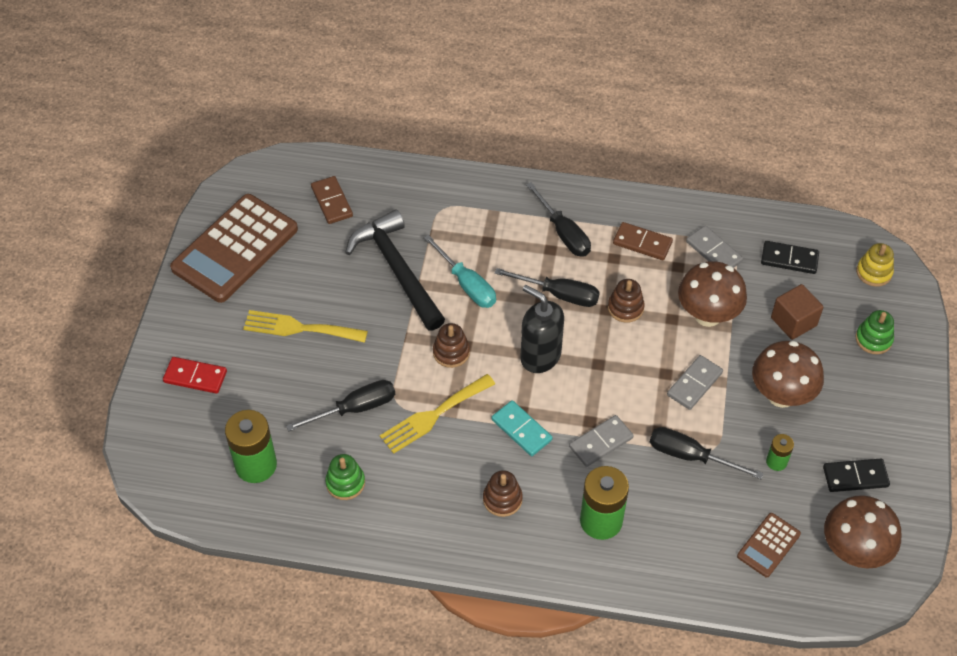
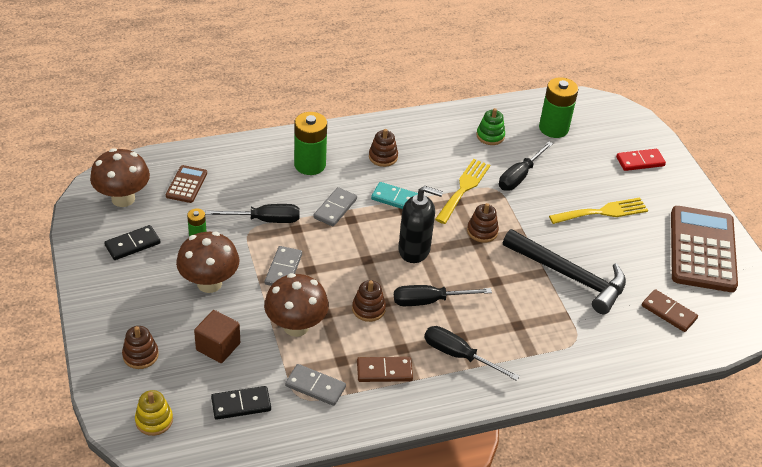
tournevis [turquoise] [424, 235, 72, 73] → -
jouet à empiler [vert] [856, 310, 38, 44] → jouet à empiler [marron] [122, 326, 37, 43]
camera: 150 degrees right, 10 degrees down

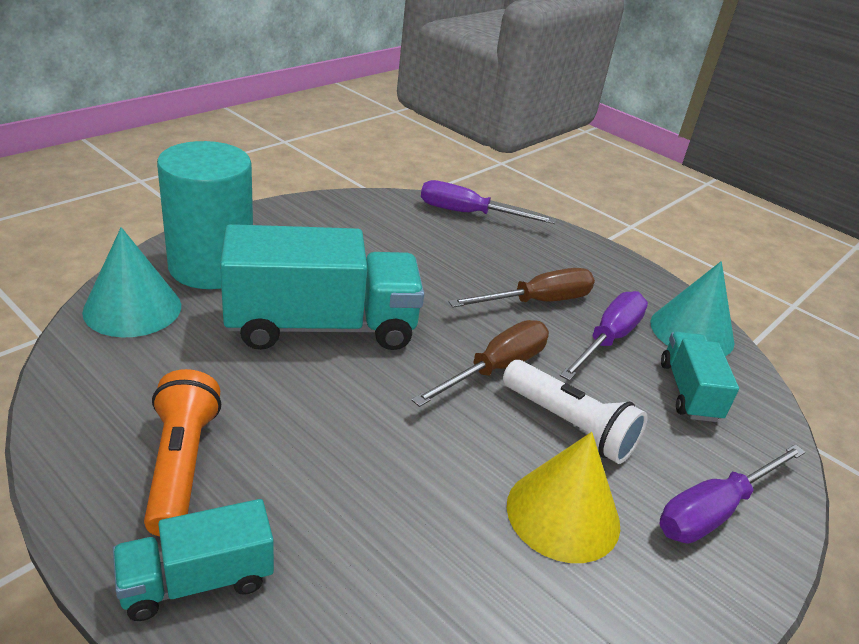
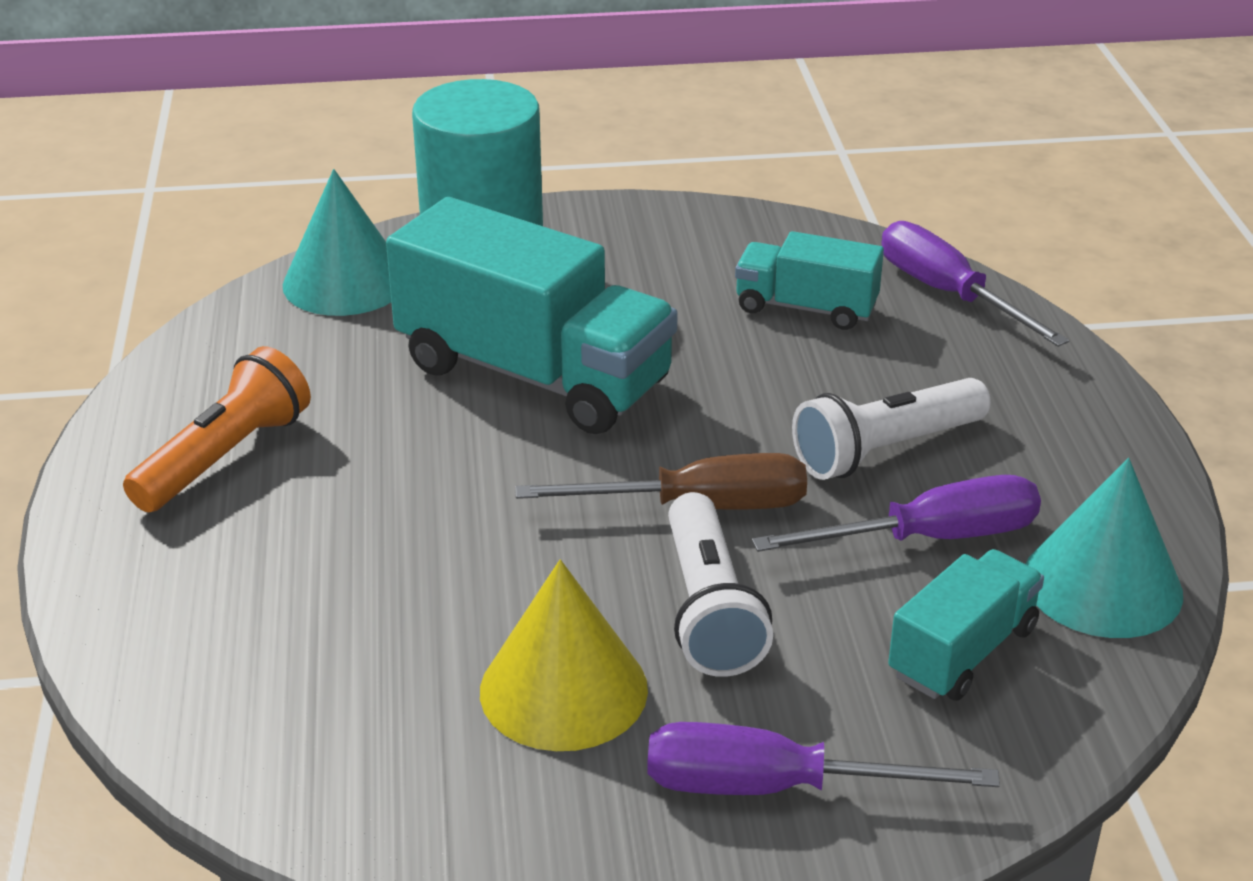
camion [turquoise] [113, 499, 161, 122] → camion [turquoise] [735, 231, 149, 99], move
tournevis [marron] [448, 268, 147, 40] → lampe de poche [blanc] [792, 378, 199, 102]
camera: 45 degrees right, 0 degrees up

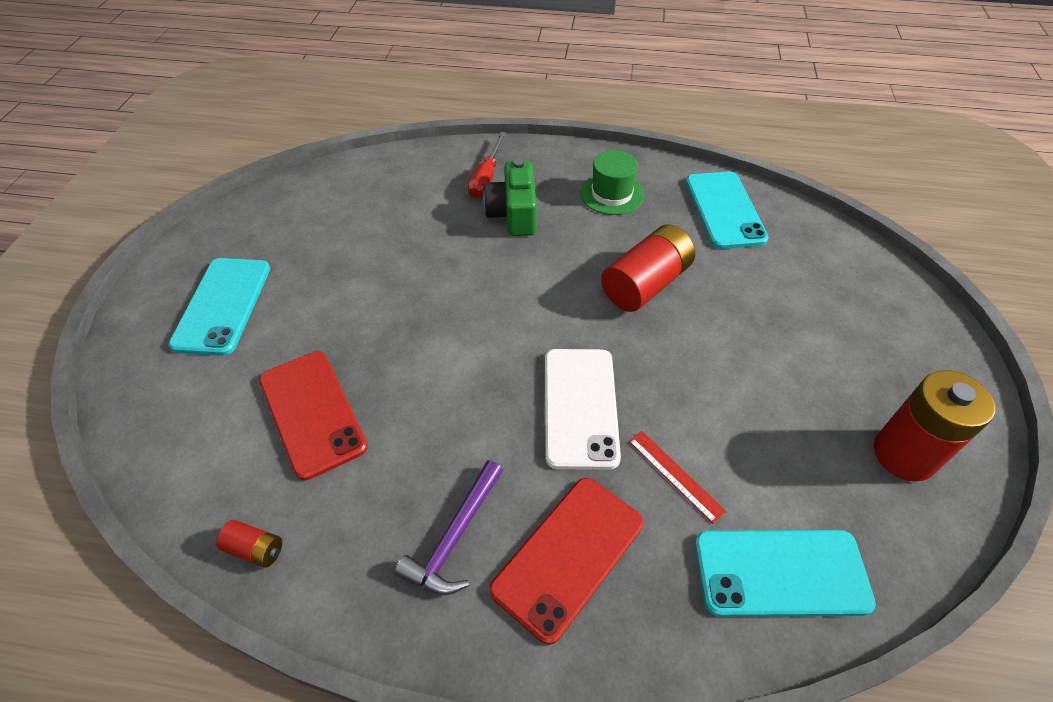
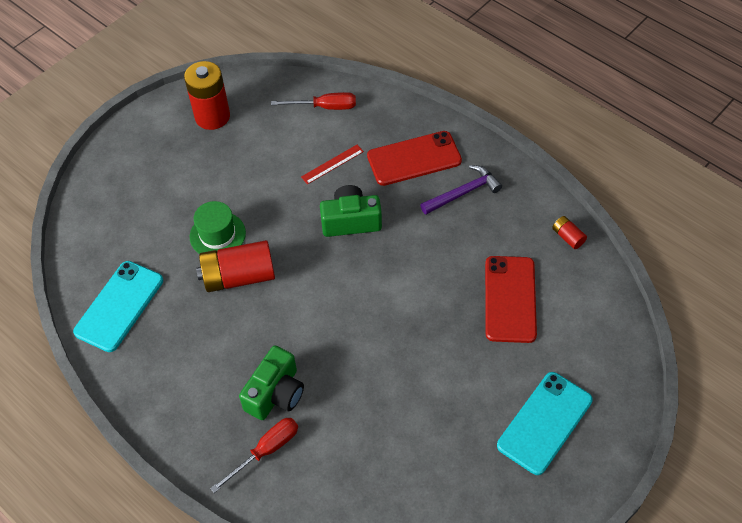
chapeau [vert] [580, 150, 64, 65] → chapeau [vert] [190, 201, 56, 53], move
téléphone [blanc] [545, 349, 76, 121] → appareil photo [vert] [320, 185, 62, 52]
téléphone [turquoise] [695, 530, 181, 87] → tournevis [rouge] [271, 92, 85, 18]
règle [rouge] [629, 431, 98, 93] → règle [rouge] [301, 145, 63, 39], 60 degrees clockwise
camera: 145 degrees left, 5 degrees up

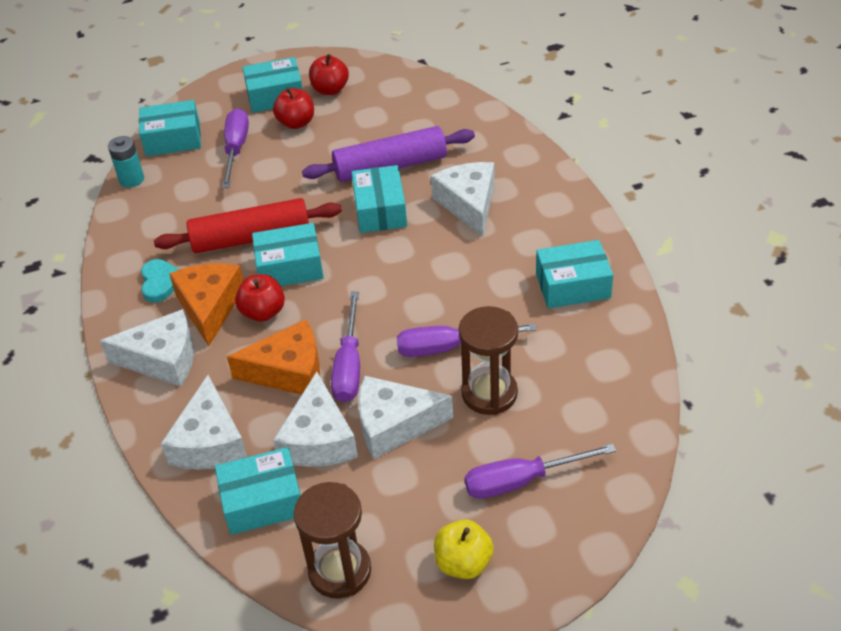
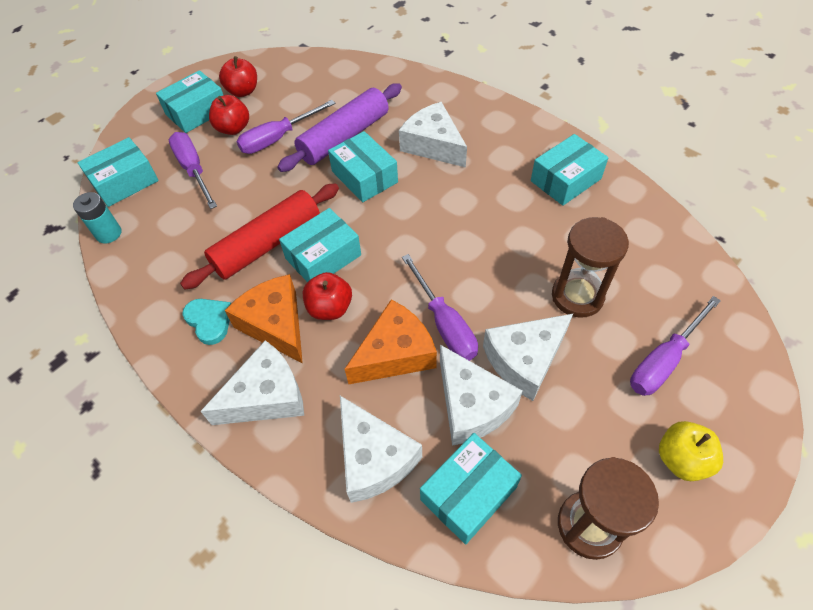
tournevis [violet] [397, 323, 140, 34] → tournevis [violet] [236, 100, 100, 54], move
camera: 30 degrees left, 10 degrees up

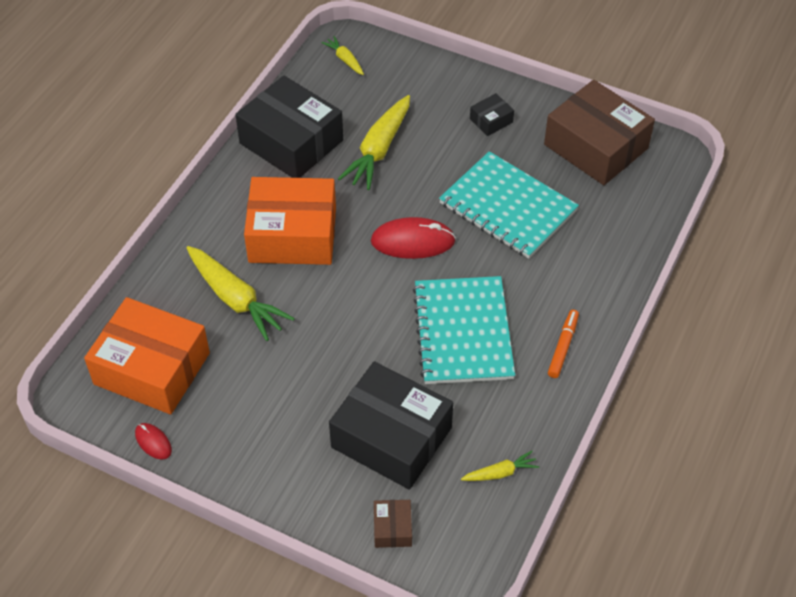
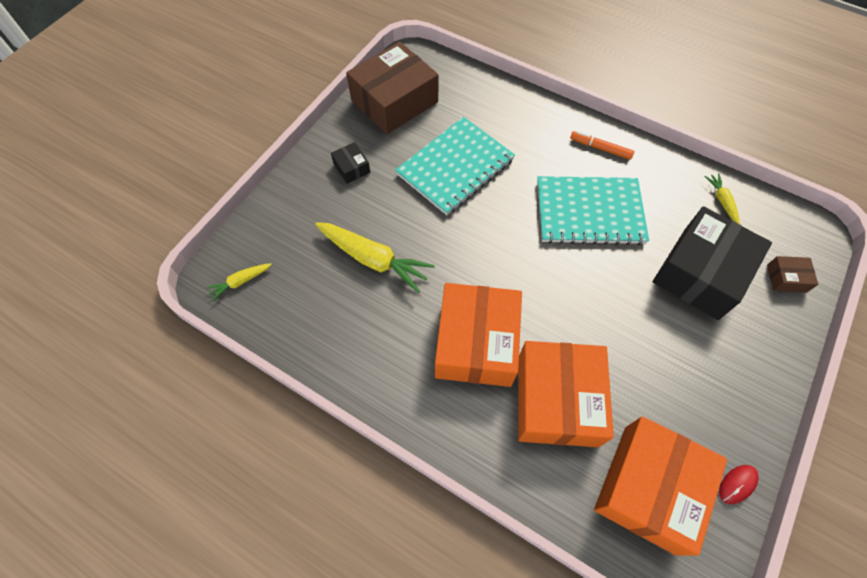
boîte [noir] [235, 76, 108, 102] → -
souris [rouge] [371, 217, 85, 42] → -
carotte [jaune] [186, 246, 109, 95] → boîte [orange] [518, 341, 96, 106]
camera: 85 degrees left, 10 degrees up

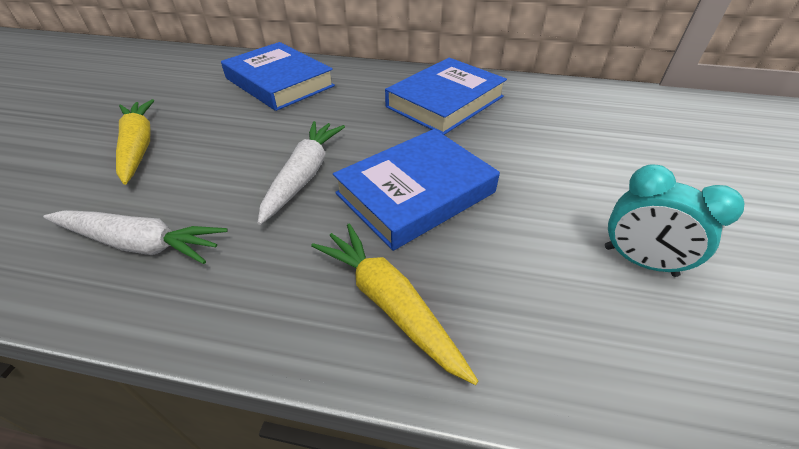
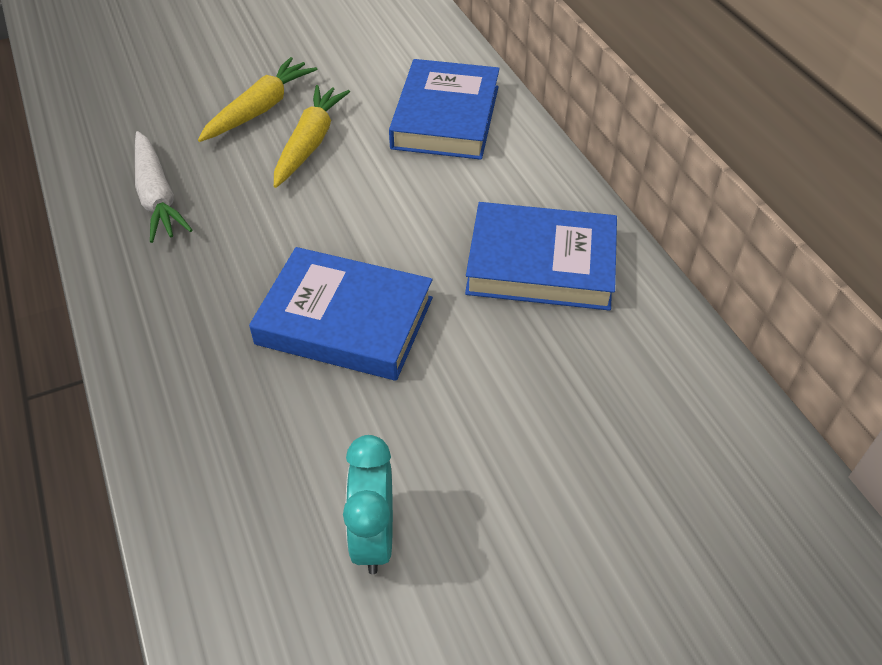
carotte [blanc] [258, 121, 87, 104] → -
carotte [jaune] [311, 223, 167, 162] → carotte [jaune] [274, 85, 76, 103], move
camera: 55 degrees right, 5 degrees up

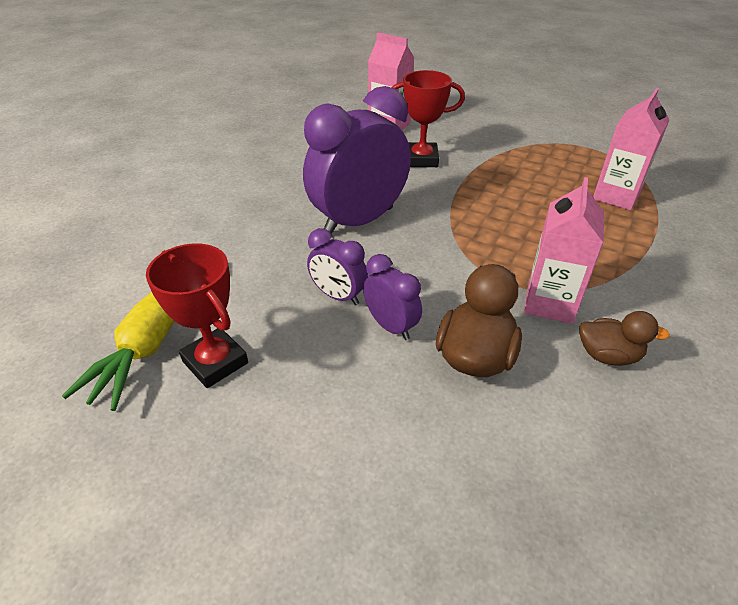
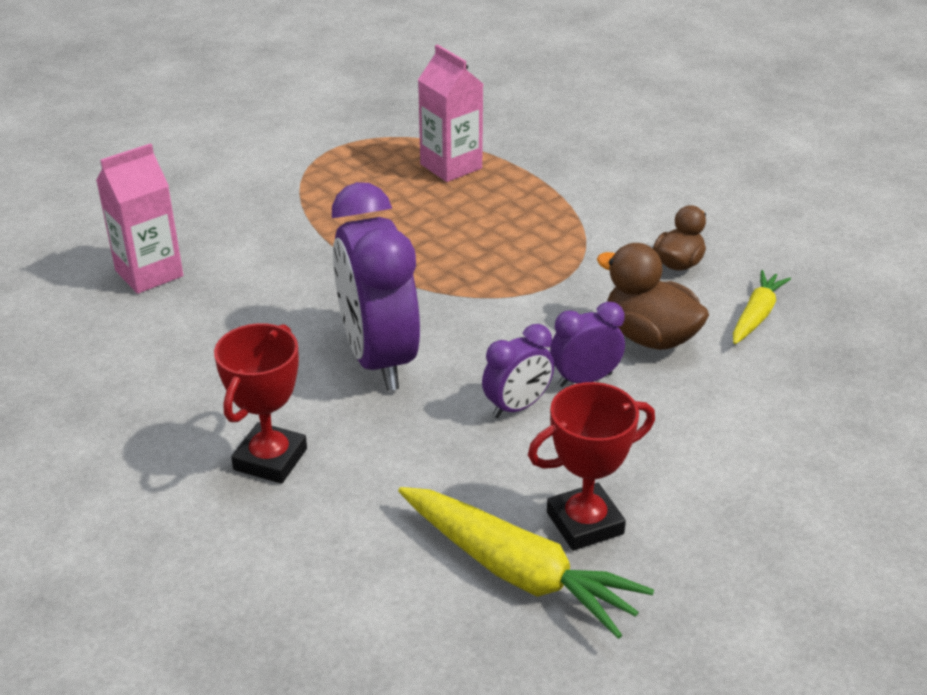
brique de lait [rose] [524, 177, 80, 147] → -
- → carotte [jaune] [733, 270, 58, 74]
trophée [rouge] [392, 70, 73, 97] → trophée [rouge] [214, 323, 93, 161], move
camera: 70 degrees left, 5 degrees down

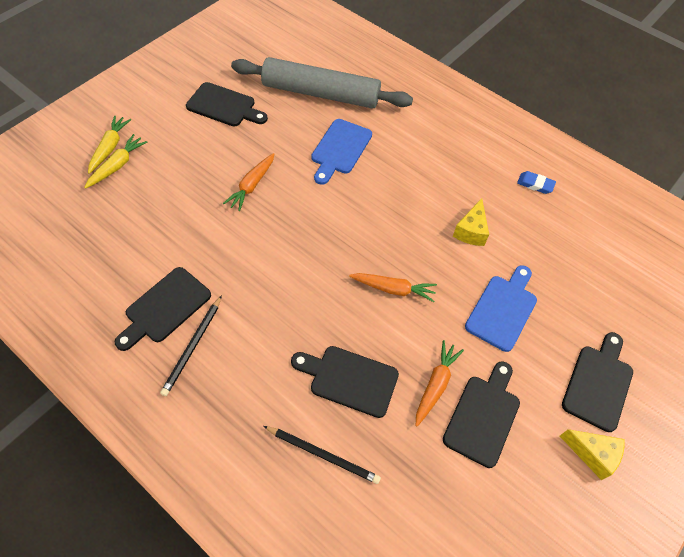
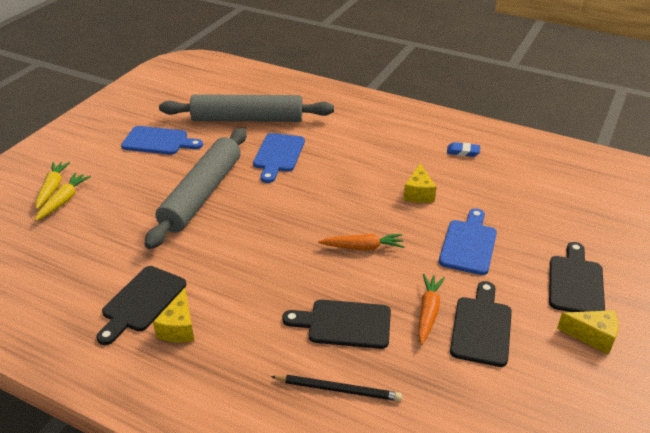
crayon [noir] [160, 295, 62, 101] → fromage [jaune] [153, 288, 41, 54]
carotte [orange] [223, 153, 52, 58] → rouleau à pâtisserie [gris] [144, 128, 103, 121]
planche à découper [noir] [186, 82, 82, 44] → planche à découper [bleu] [121, 126, 82, 29]
camera: 10 degrees left, 20 degrees down

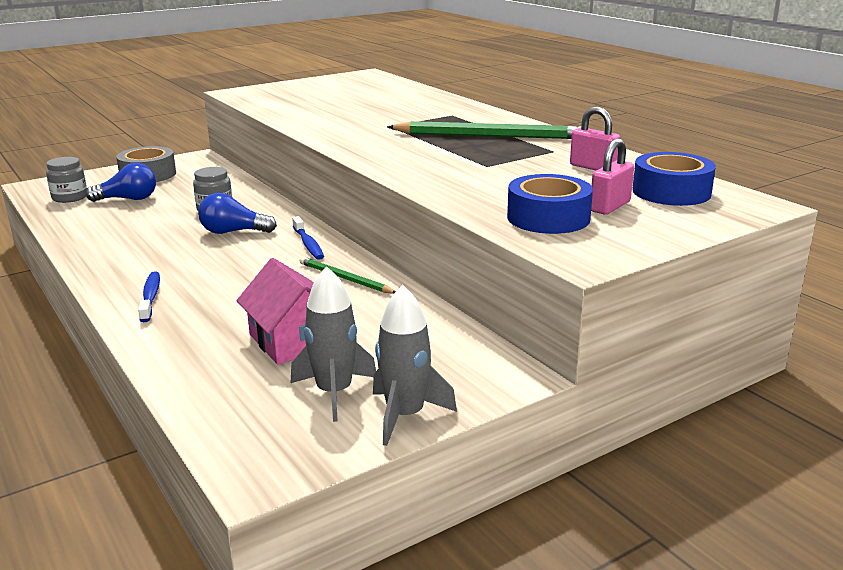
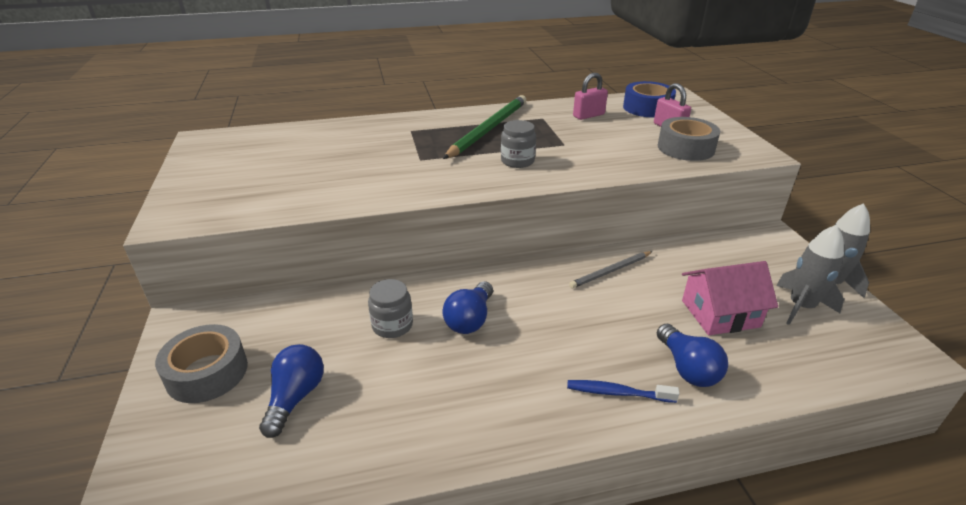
brosse à dents [bleu] [292, 216, 32, 44] → -
- → ampoule [bleu] [657, 324, 71, 63]
bocal [gris] [46, 157, 41, 46] → bocal [gris] [501, 120, 35, 48], move
crayon [vert] [300, 257, 96, 37] → crayon [gris] [569, 251, 84, 38]
ruban adhésif [bleu] [507, 174, 86, 60] → ruban adhésif [gris] [658, 117, 62, 44]
camera: 70 degrees left, 10 degrees up

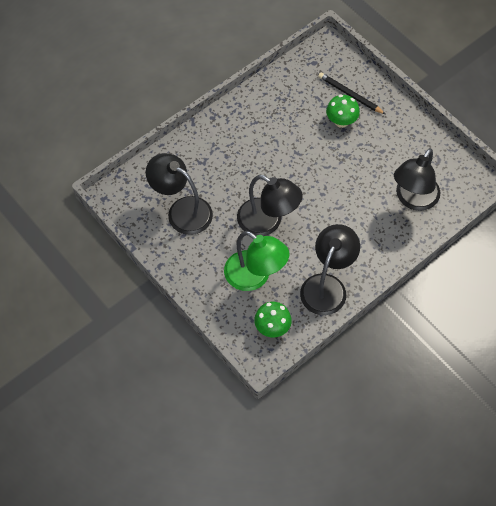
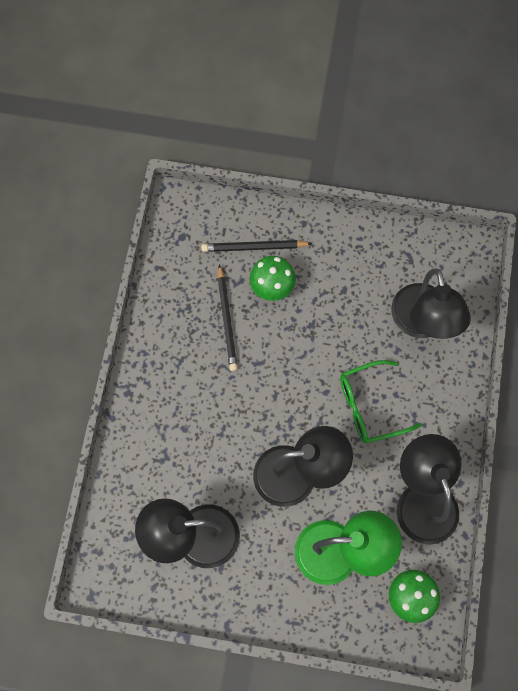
- → crayon [noir] [217, 264, 21, 107]
- → lunettes [vert] [340, 360, 82, 83]
camera: 40 degrees left, 10 degrees up

